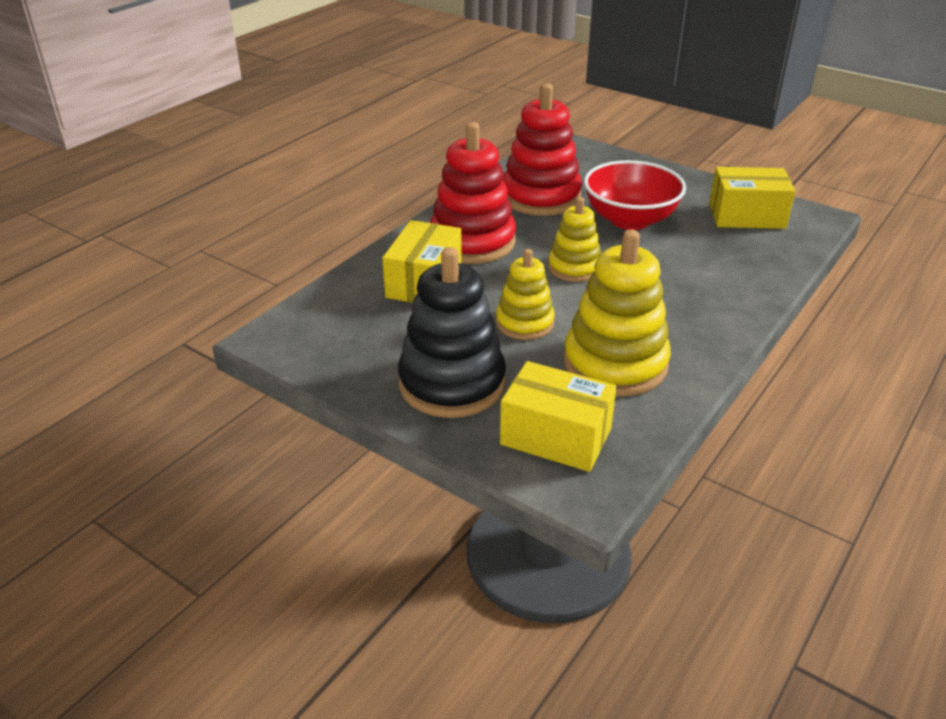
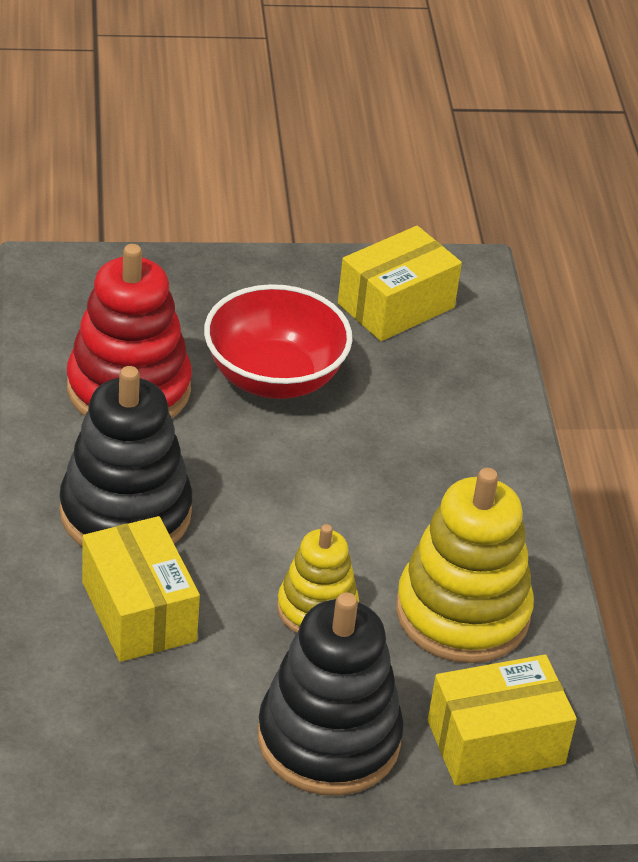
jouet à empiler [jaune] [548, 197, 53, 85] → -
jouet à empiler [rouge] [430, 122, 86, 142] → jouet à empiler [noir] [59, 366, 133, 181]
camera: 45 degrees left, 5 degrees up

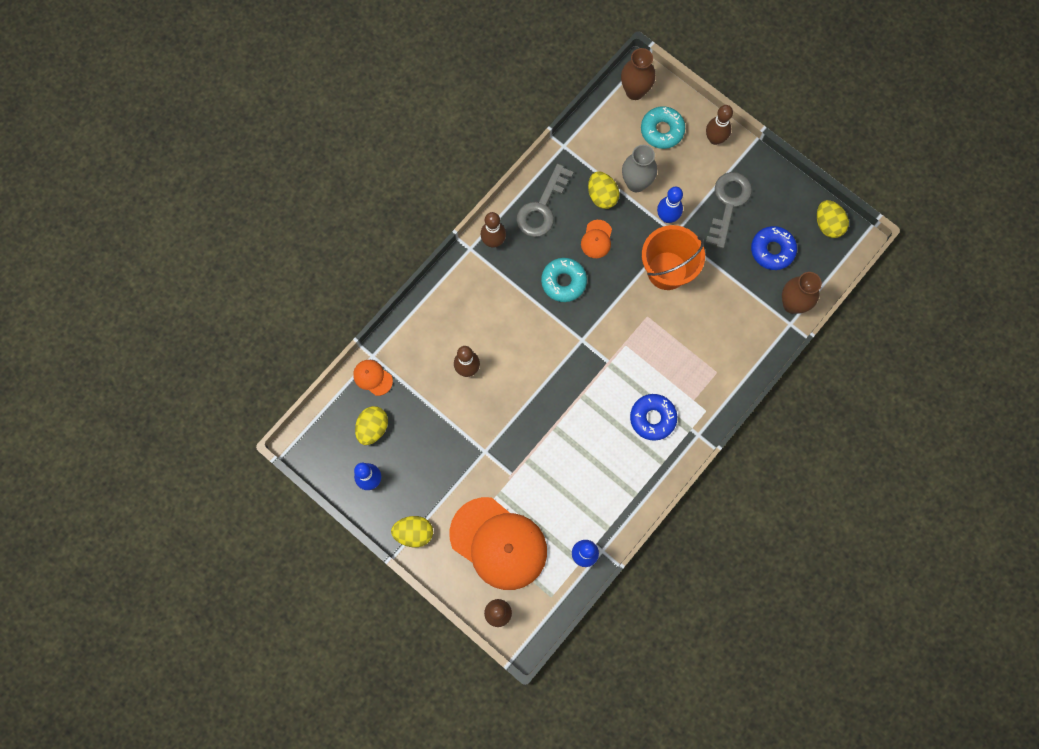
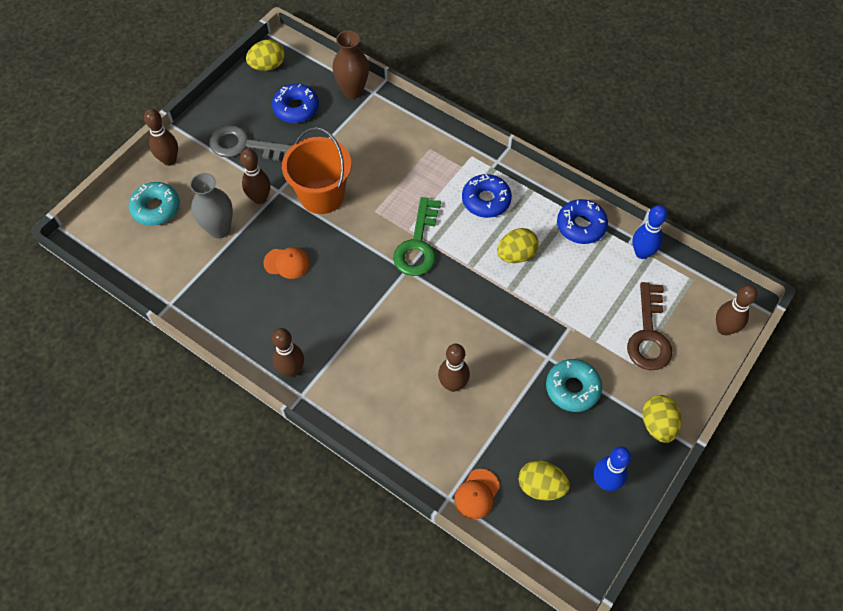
clé [gris] [517, 164, 57, 73] → -
vase [marron] [621, 48, 35, 52] → -
- → clé [vert] [393, 197, 48, 79]
- → beignet [bleu] [557, 199, 51, 45]
beignet [turquoise] [541, 258, 46, 44] → beignet [turquoise] [546, 359, 56, 53], move
œuf [jaune] [588, 172, 31, 37] → œuf [jaune] [497, 228, 42, 35], move
casquette [orange] [450, 497, 97, 93] → clé [marron] [627, 282, 46, 88]
quille [bleu] [657, 187, 26, 36] → quille [marron] [240, 149, 31, 55]
camera: 95 degrees left, 15 degrees down

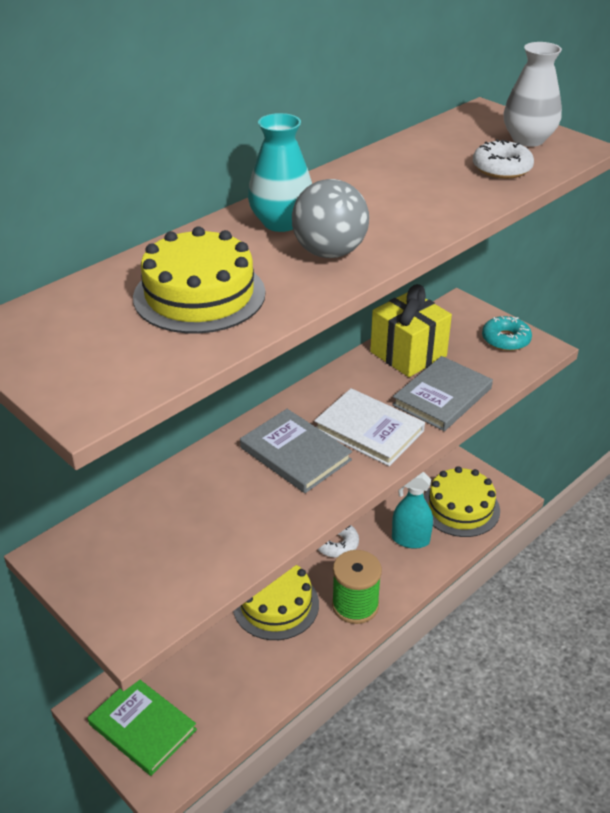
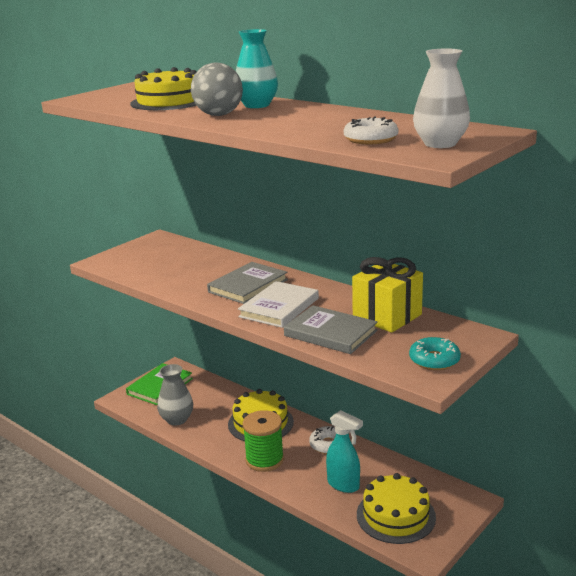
- → vase [gris] [157, 364, 36, 62]
vaporisateur [turquoise] [392, 472, 41, 77] → vaporisateur [turquoise] [326, 410, 37, 83], 120 degrees clockwise
camera: 85 degrees right, 15 degrees down

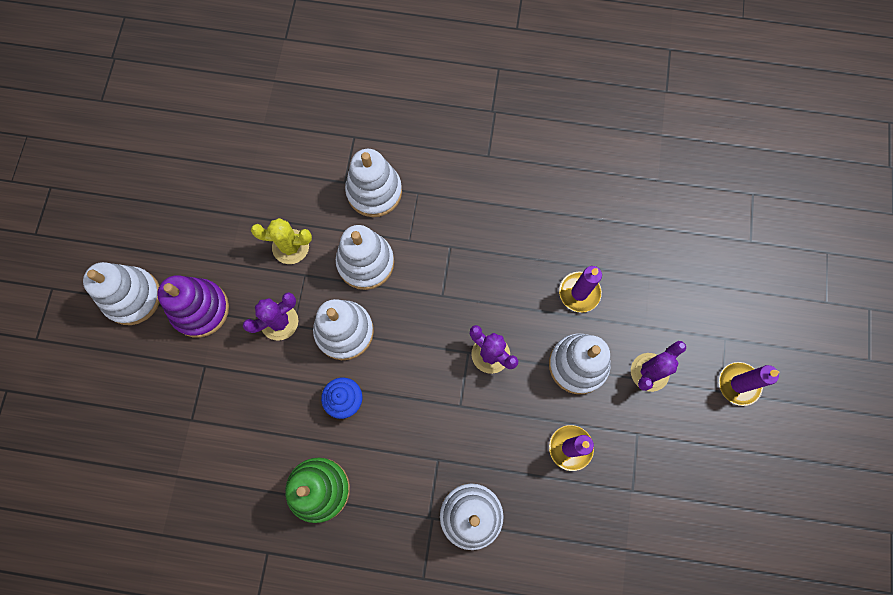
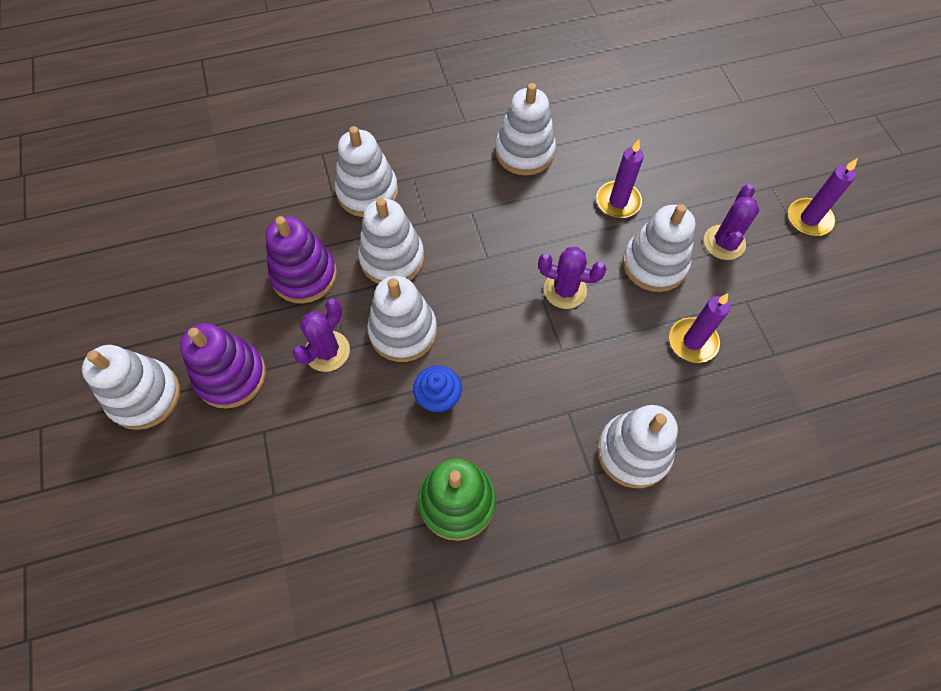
- → jouet à empiler [blanc] [495, 83, 61, 93]
cactus [jaune] [251, 218, 61, 46] → jouet à empiler [violet] [265, 216, 72, 88]
camera: 25 degrees left, 10 degrees down

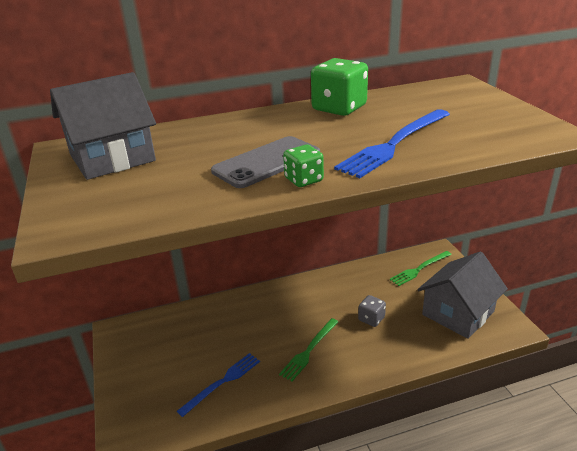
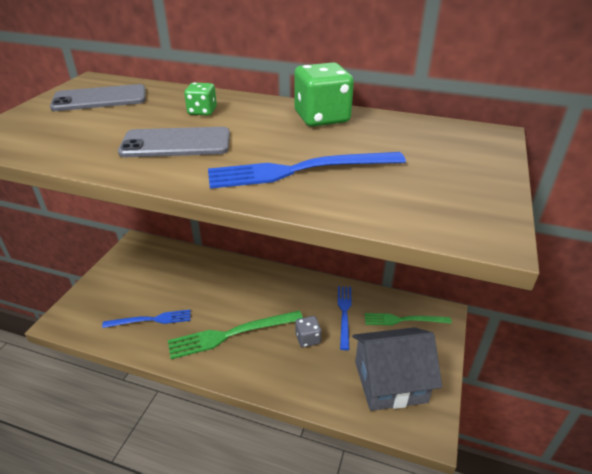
- → fourchette [bleu] [338, 286, 14, 64]
dé [vert] [283, 145, 41, 42] → dé [vert] [184, 82, 33, 34], move
maison [gris] [50, 72, 106, 108] → téléphone [gris] [50, 84, 96, 27]
fourchette [vert] [279, 318, 59, 63] → fourchette [vert] [168, 310, 135, 49], x1.54
camera: 35 degrees right, 5 degrees up

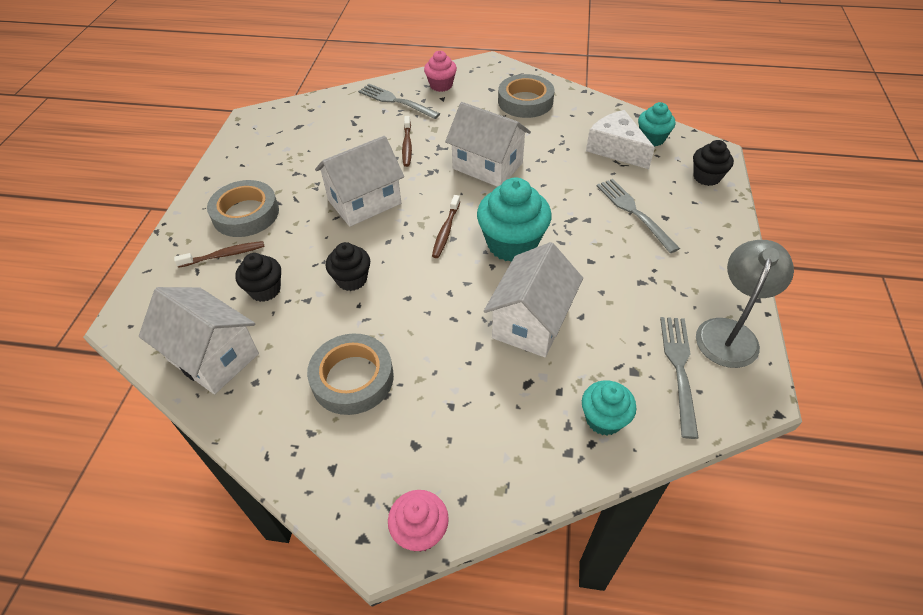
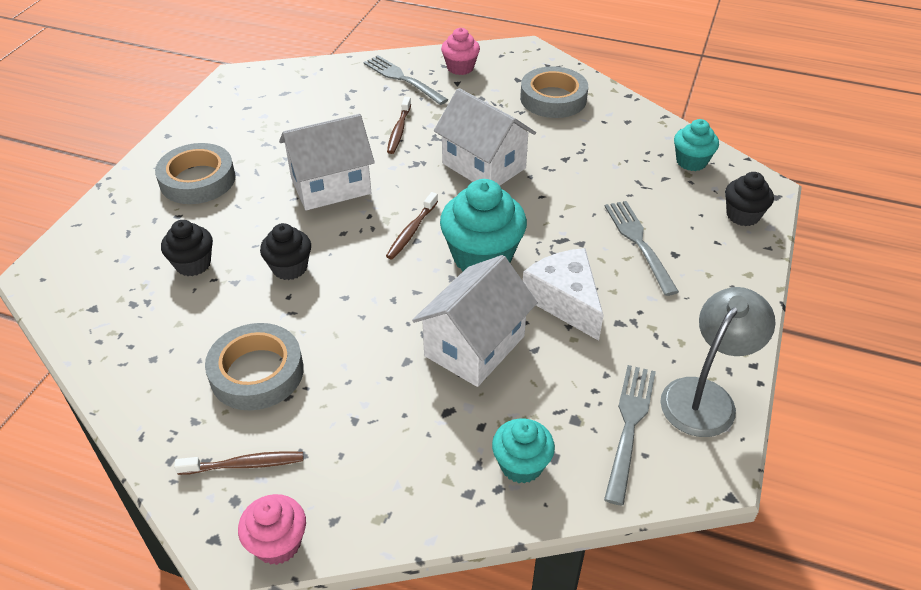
maison [blanc] [139, 287, 120, 107] → -
brosse à dents [marron] [174, 241, 90, 27] → brosse à dents [marron] [174, 451, 129, 24], move
fromage [blanc] [586, 110, 69, 59] → fromage [blanc] [523, 248, 81, 93], move
camera: 10 degrees right, 5 degrees down

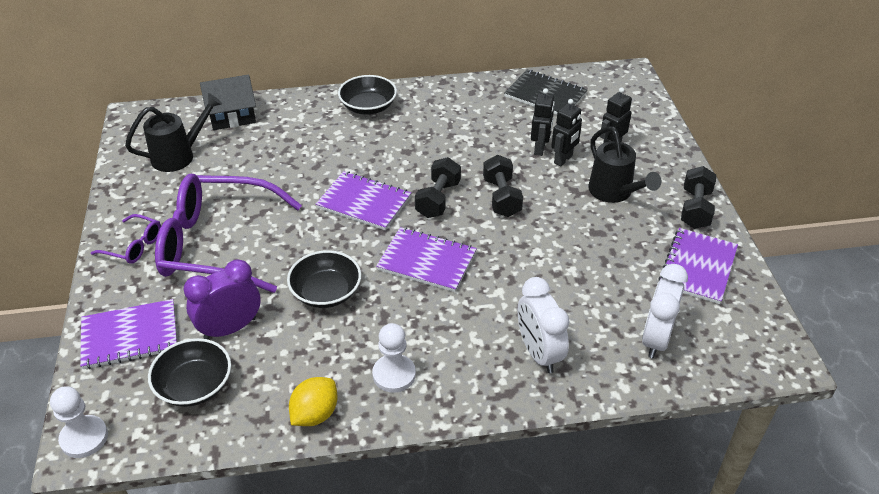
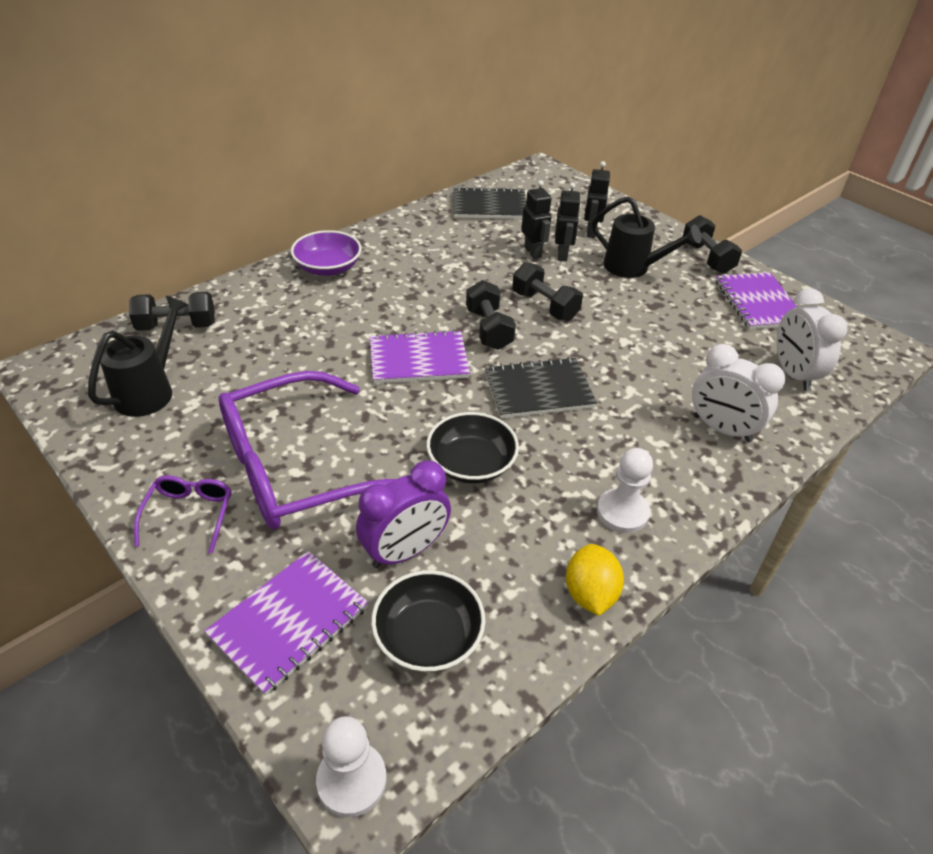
maison [noir] [200, 74, 56, 56] → haltère [noir] [129, 292, 86, 39]
bol [noir] [338, 75, 59, 40] → bol [violet] [291, 230, 71, 46]
carnet [violet] [376, 227, 101, 65] → carnet [noir] [485, 357, 112, 62]
lunettes [violet] [91, 214, 70, 50] → lunettes [violet] [134, 476, 98, 78], 75 degrees counterclockwise
réveil [violet] [183, 259, 78, 80] → réveil [violet] [356, 460, 95, 108], 150 degrees counterclockwise
camera: 35 degrees left, 0 degrees up

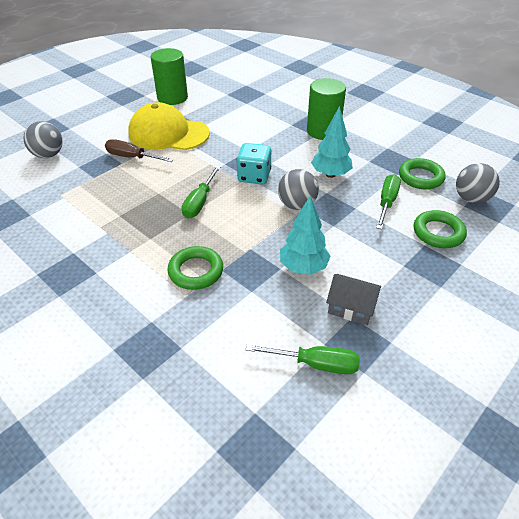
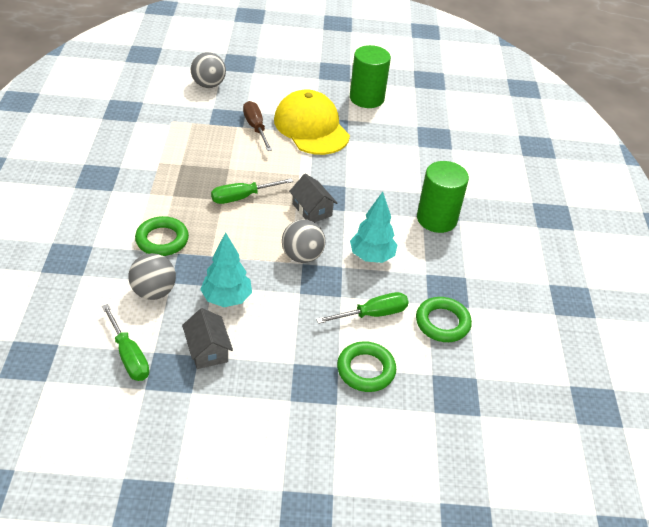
balle [gris] [456, 163, 44, 40] → balle [gris] [128, 253, 48, 47], move
dé [turquoise] [237, 143, 34, 41] → maison [gris] [289, 174, 49, 49]
camera: 45 degrees right, 0 degrees up

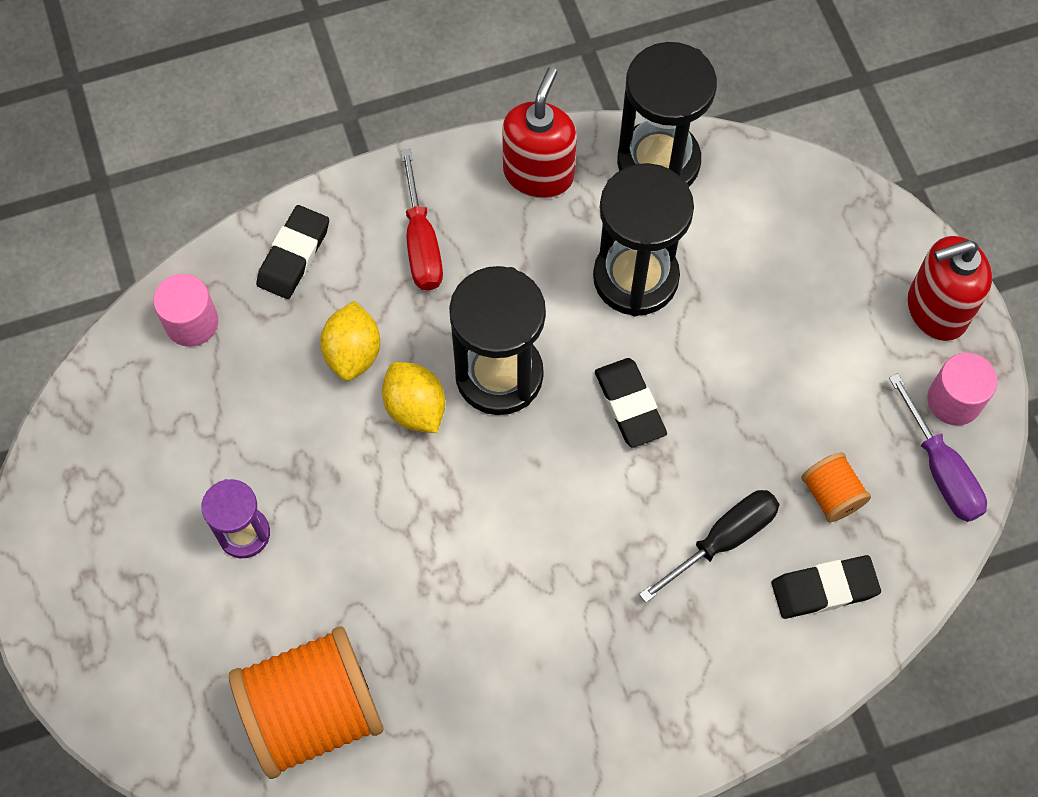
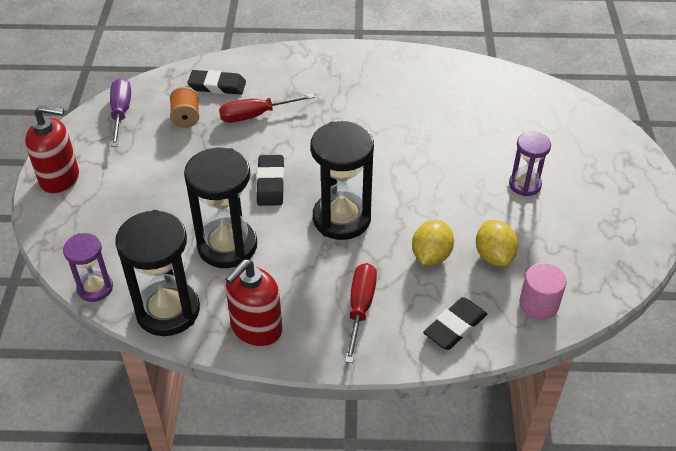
bobine [orange] [229, 626, 154, 153] → -
cylindre [rose] [927, 353, 71, 73] → -
- → sablier [violet] [63, 233, 50, 69]
citron [jaune] [382, 362, 63, 71] → citron [jaune] [476, 220, 42, 46], move
tournevis [noir] [639, 490, 140, 113] → tournevis [rouge] [219, 93, 95, 30]
camera: 160 degrees left, 20 degrees down

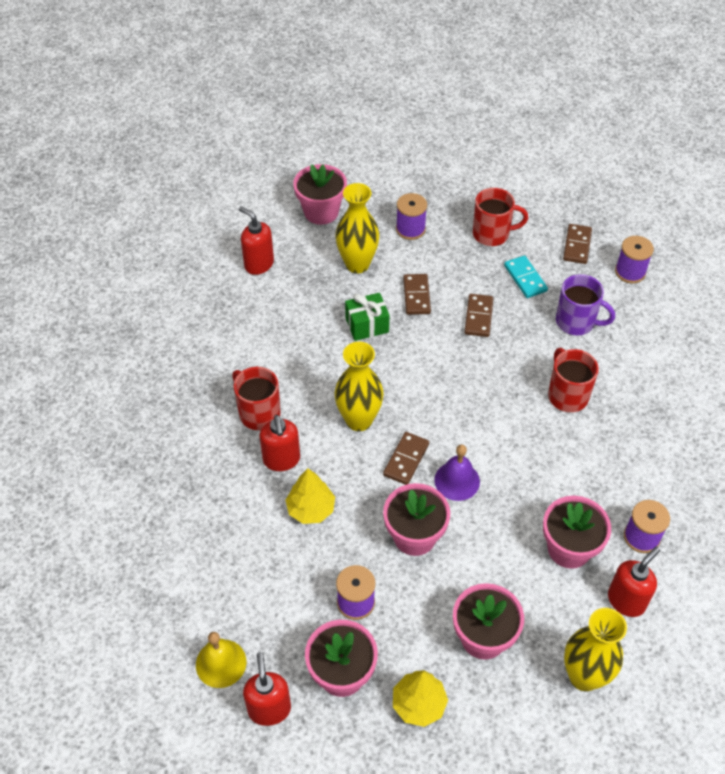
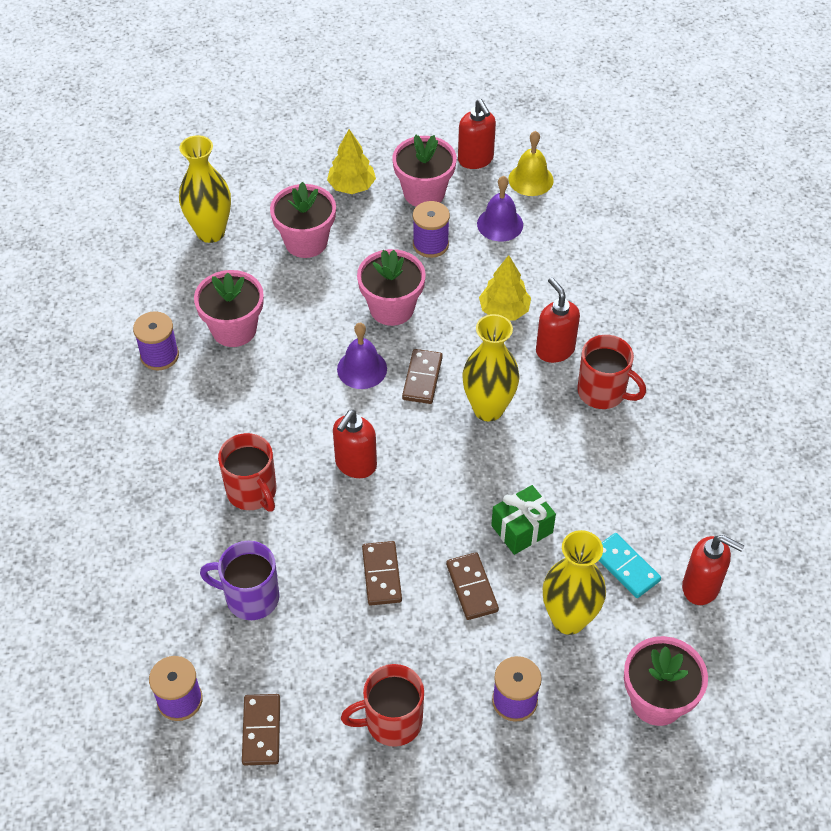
- → cloche [violet] [477, 176, 46, 65]
domino [turquoise] [504, 255, 44, 43] → domino [turquoise] [599, 533, 62, 65], move
distributeur de savon [rouge] [608, 546, 53, 71] → distributeur de savon [rouge] [333, 410, 44, 68], move
camera: 165 degrees right, 0 degrees up

